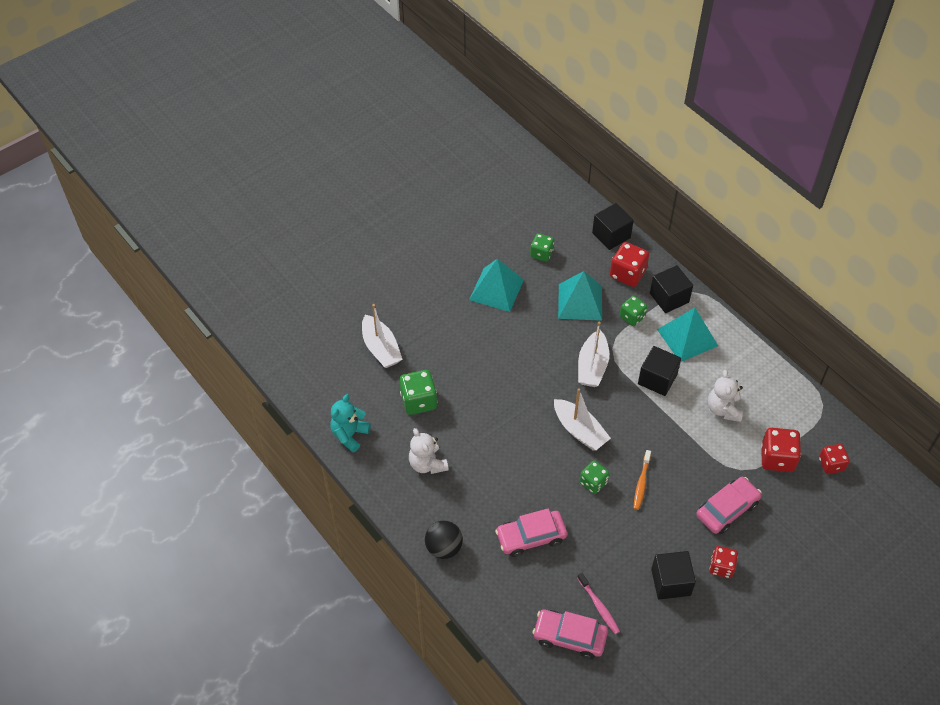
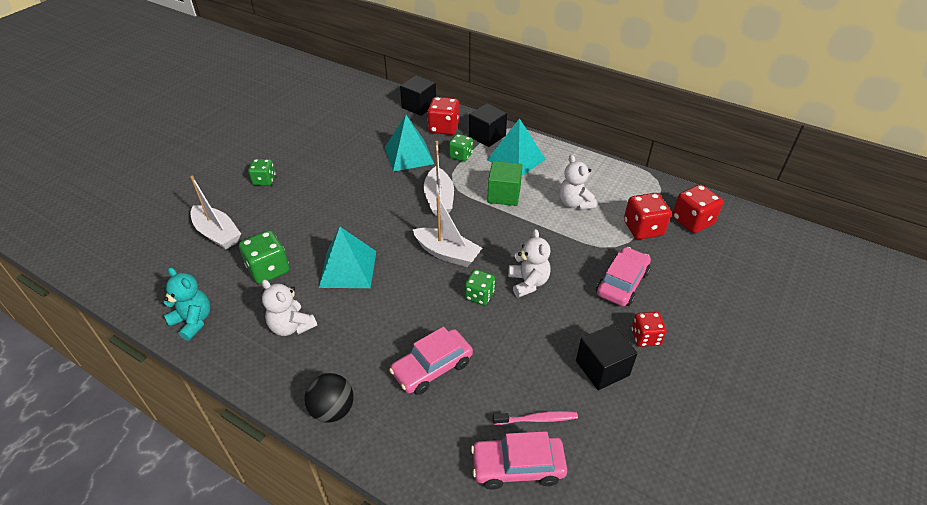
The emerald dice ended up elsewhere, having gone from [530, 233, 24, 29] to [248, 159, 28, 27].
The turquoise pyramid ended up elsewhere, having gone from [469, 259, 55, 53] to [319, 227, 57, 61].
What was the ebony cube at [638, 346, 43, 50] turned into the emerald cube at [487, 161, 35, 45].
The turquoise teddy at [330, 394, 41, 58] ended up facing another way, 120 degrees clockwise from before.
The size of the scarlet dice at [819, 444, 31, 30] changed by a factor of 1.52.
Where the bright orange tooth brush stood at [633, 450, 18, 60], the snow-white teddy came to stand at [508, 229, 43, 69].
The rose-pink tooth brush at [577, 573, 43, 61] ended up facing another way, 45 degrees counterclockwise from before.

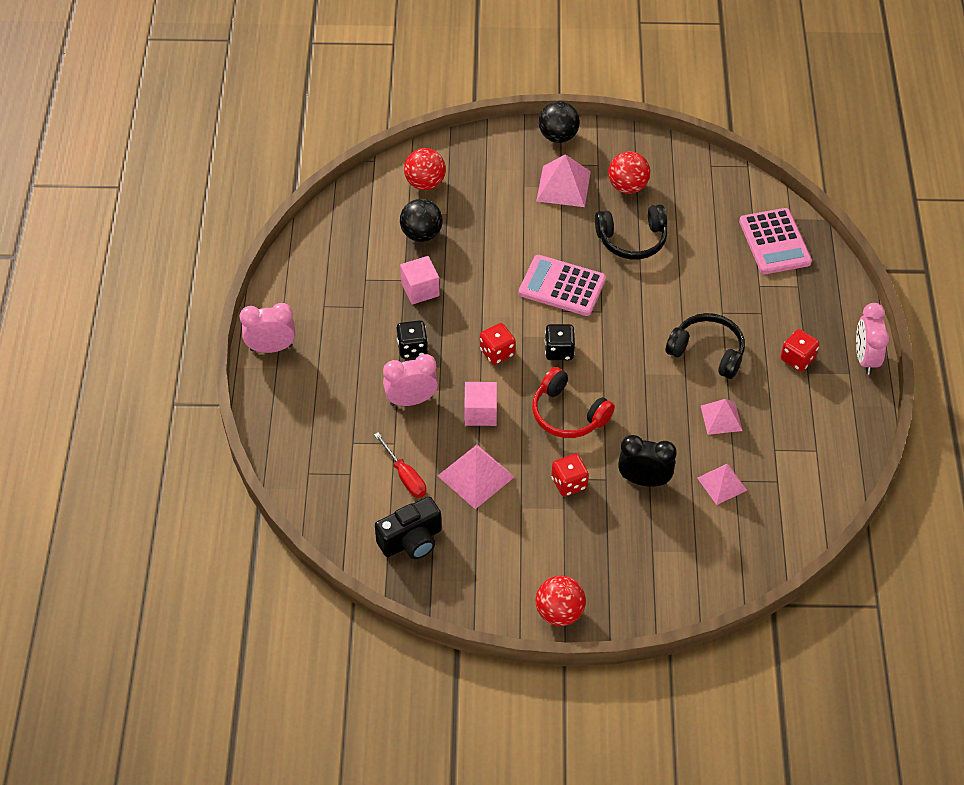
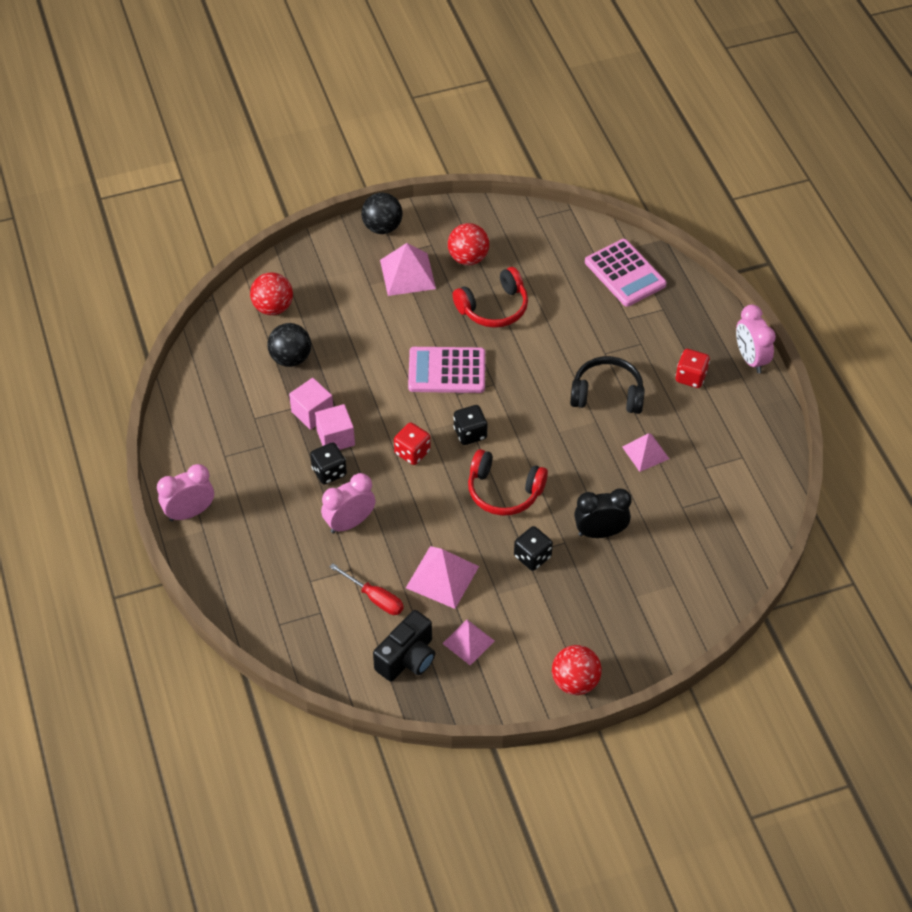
What was the ebony headset at [595, 204, 72, 56] turned into the scarlet headset at [453, 267, 75, 61].
The rose-pink cube ended up elsewhere, having gone from [464, 382, 33, 44] to [315, 404, 40, 46].
What was the scarlet dice at [551, 454, 38, 42] turned into the ebony dice at [514, 526, 39, 45].
The rose-pink pyramid ended up elsewhere, having gone from [697, 463, 50, 42] to [442, 620, 52, 45].

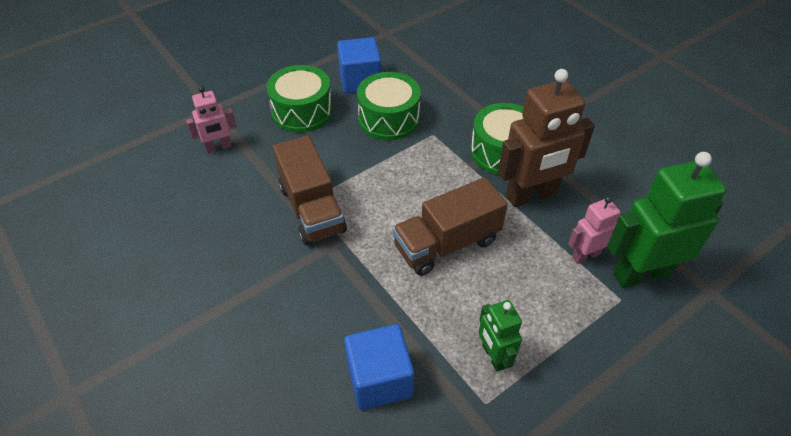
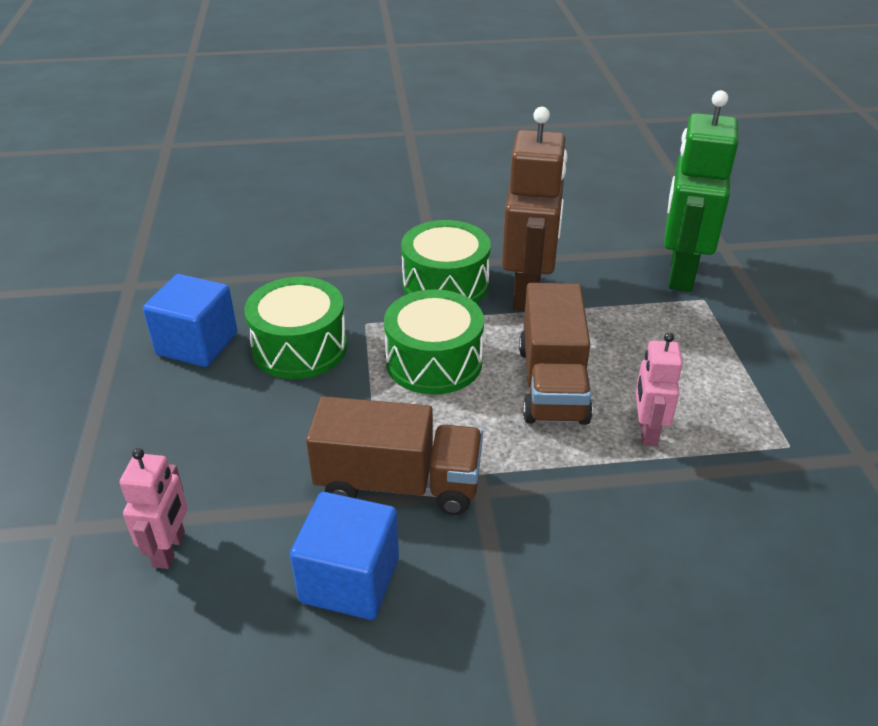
The emerald drum ended up elsewhere, having gone from [266, 65, 67, 67] to [384, 289, 100, 106].
The rose-pink robot ended up elsewhere, having gone from [568, 196, 53, 68] to [635, 332, 48, 114].
The second view lost the emerald robot at [478, 300, 44, 72].
The cobalt cube ended up elsewhere, having gone from [344, 324, 70, 86] to [290, 492, 109, 128].

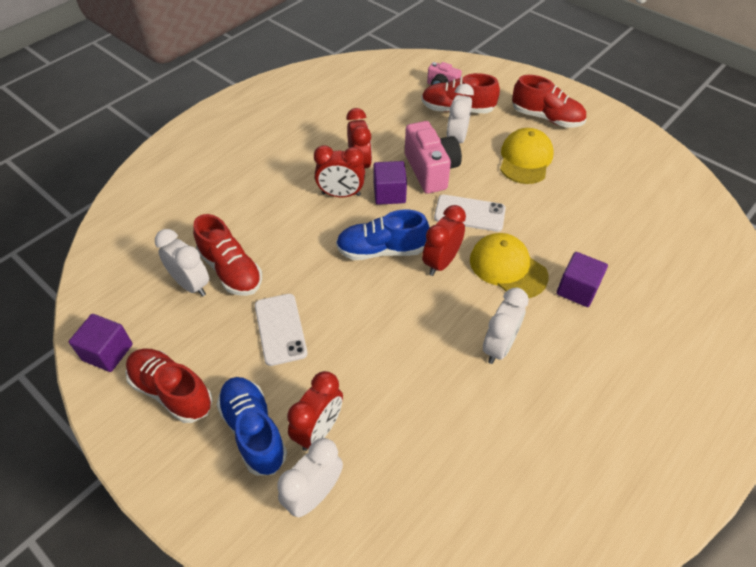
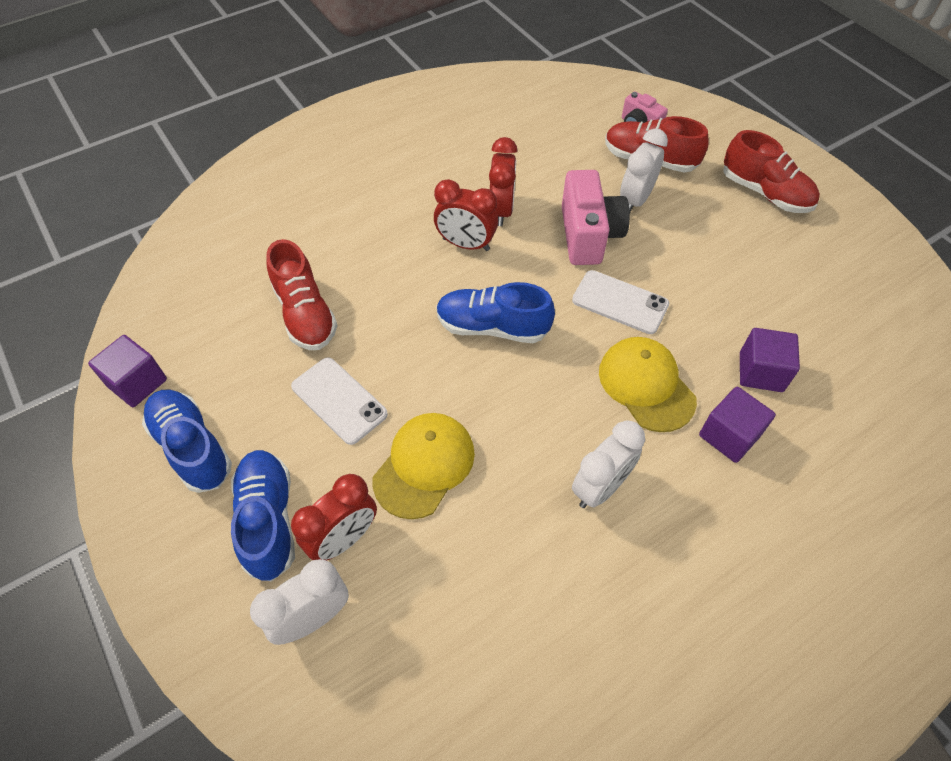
The yellow peaked cap ended up elsewhere, having gone from [500, 128, 54, 56] to [372, 413, 103, 106].
The purple cube ended up elsewhere, having gone from [373, 161, 34, 44] to [740, 328, 60, 64].
The second view lost the scarlet alarm clock at [422, 205, 44, 71].
The second view lost the snow-white alarm clock at [155, 229, 54, 68].
The snow-white smartphone at [255, 294, 53, 72] ended up facing another way, 45 degrees counterclockwise from before.
What was the scarlet shoe at [125, 349, 88, 74] turned into the cobalt shoe at [142, 390, 90, 103].

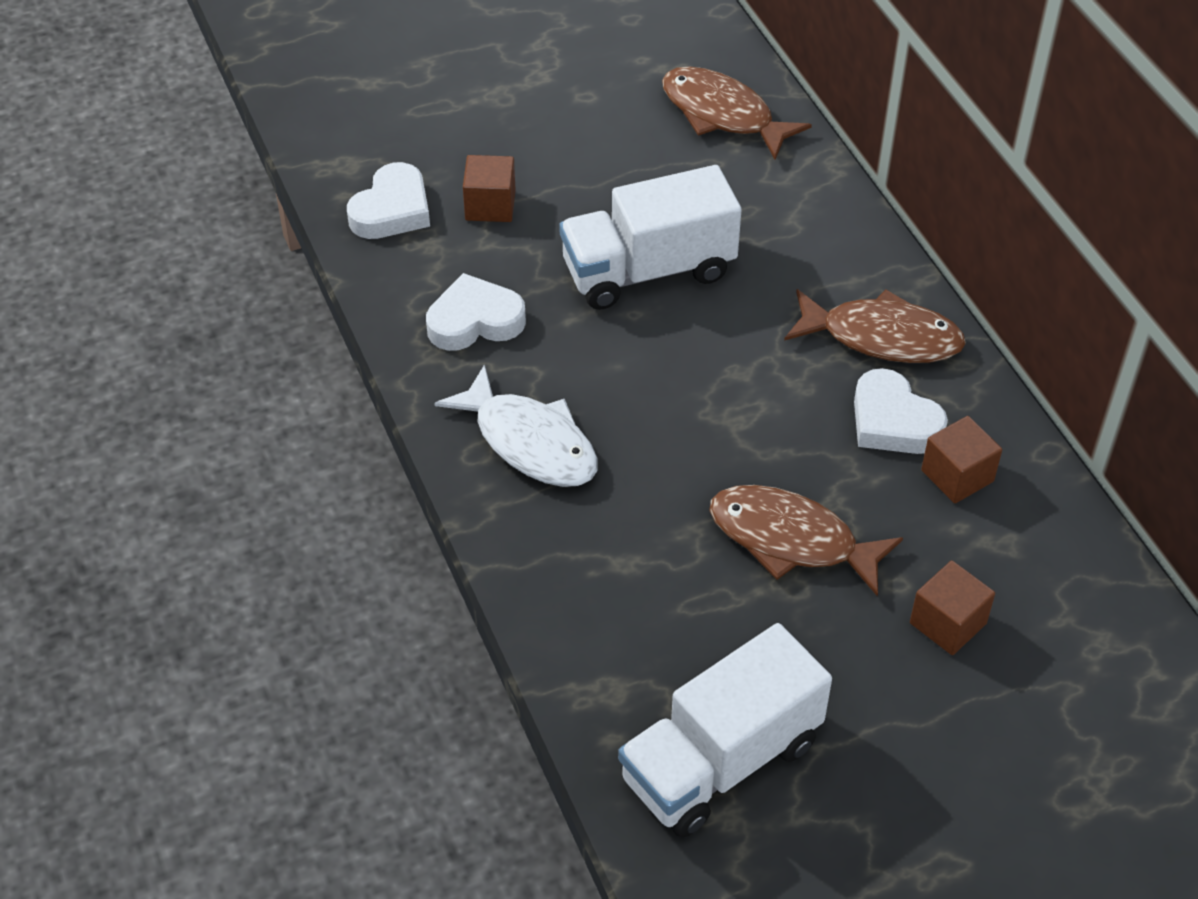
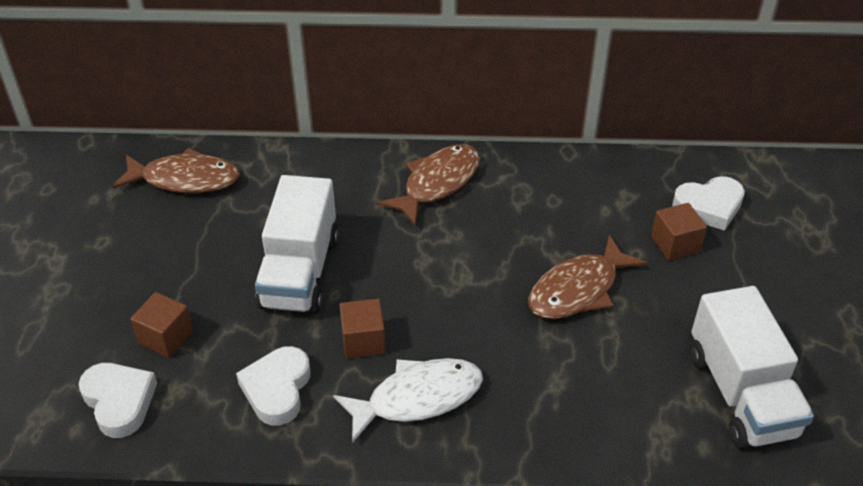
The brown fish figure at [662, 66, 150, 94] ended up facing another way, 150 degrees counterclockwise from before.
The snow-white heart shape ended up elsewhere, having gone from [854, 368, 94, 86] to [672, 176, 73, 55].
The brown cube ended up elsewhere, having gone from [921, 416, 81, 88] to [339, 299, 47, 59].

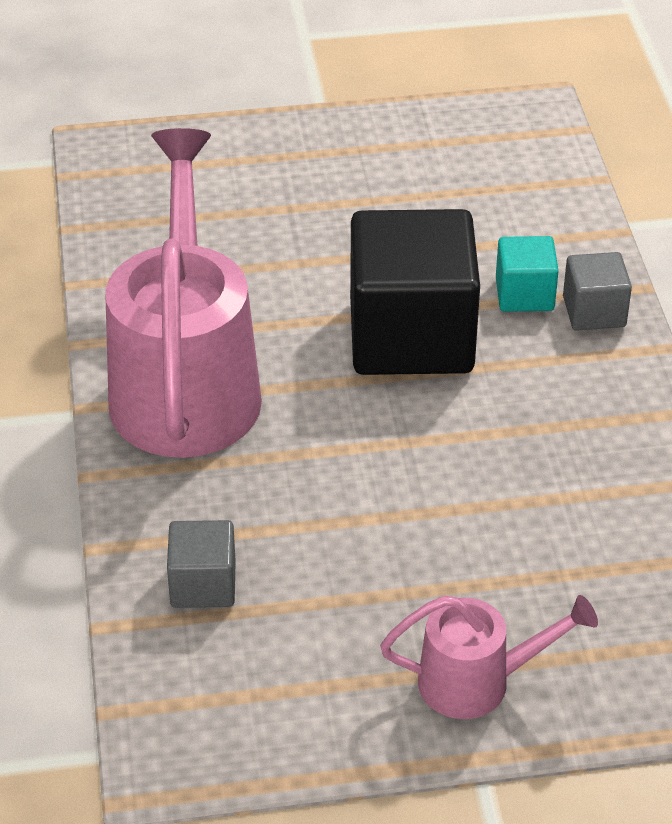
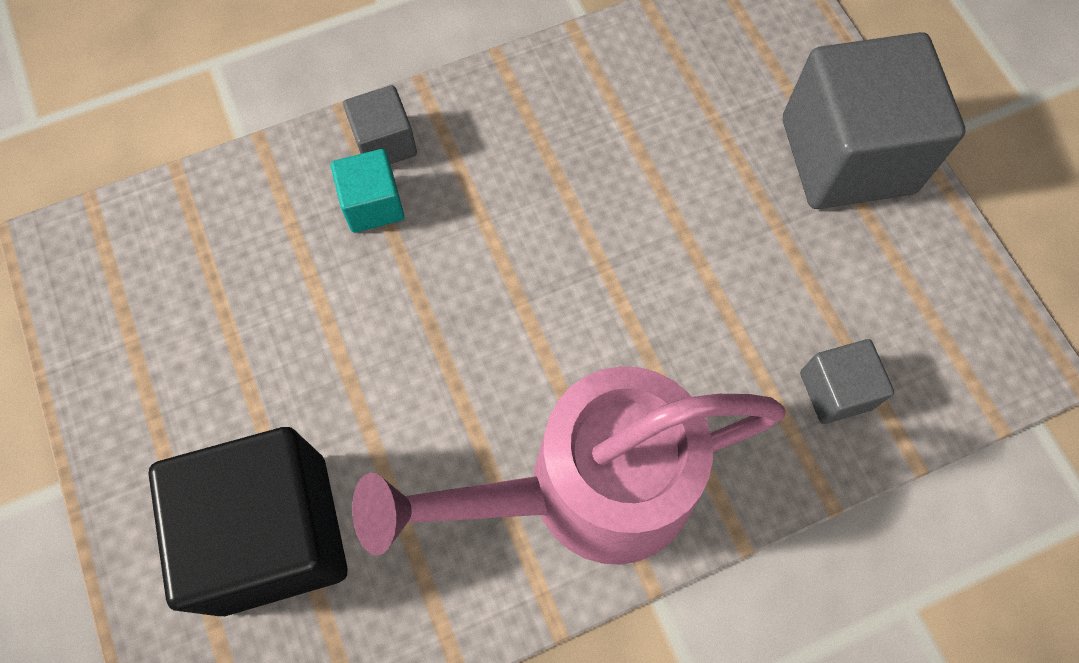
The ebony cube ended up elsewhere, having gone from [350, 209, 130, 166] to [149, 427, 199, 189].
Where the rose-pink watering can stood at [380, 595, 218, 124], the ash-grey cube came to stand at [783, 32, 183, 177].

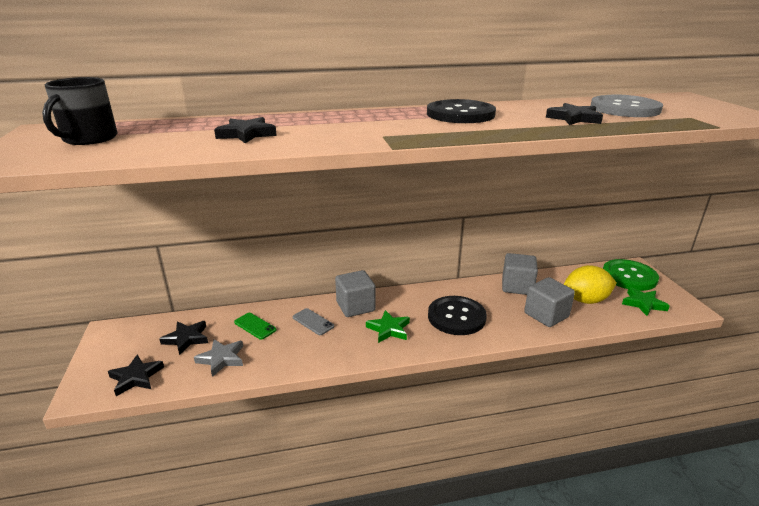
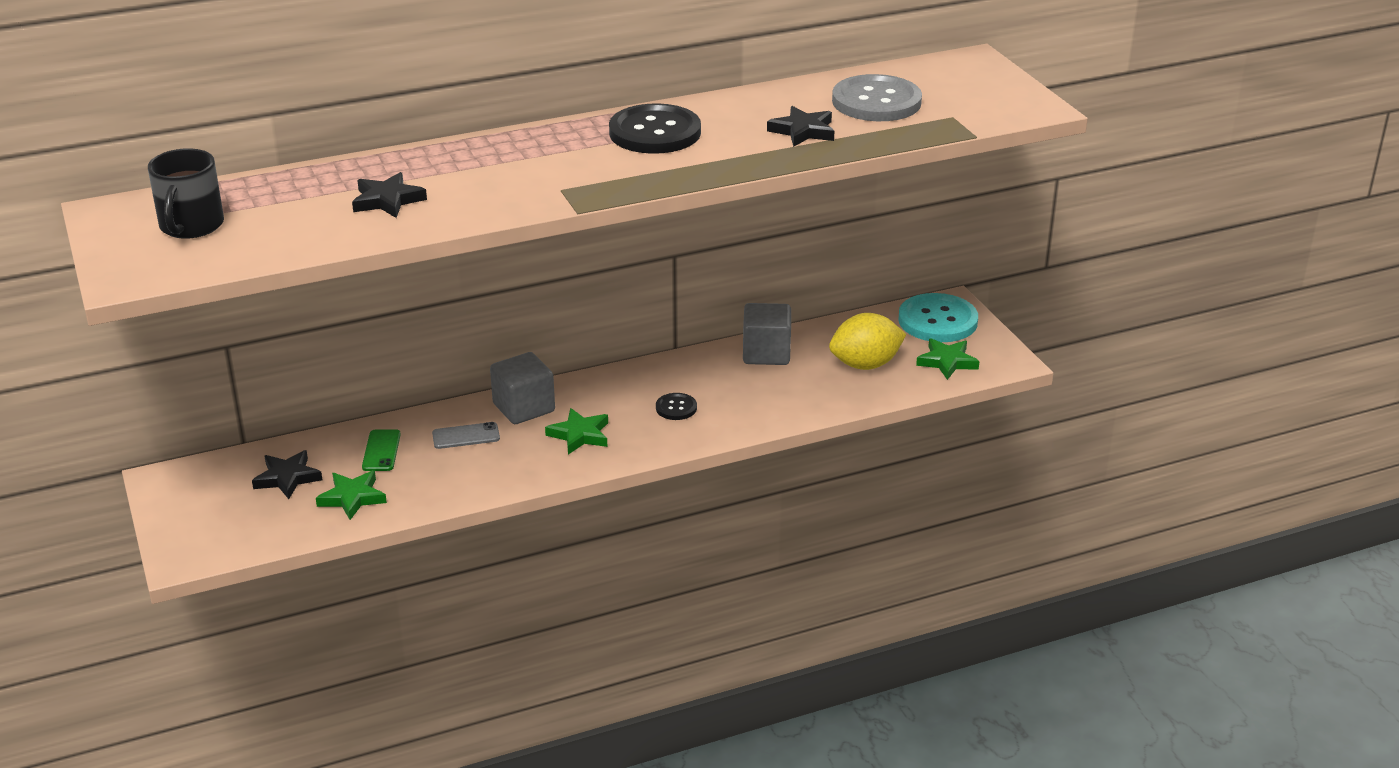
What was the emerald shirt button at [603, 259, 56, 32] turned into the turquoise shirt button at [898, 293, 80, 49].
The second view lost the ash-grey cube at [524, 277, 51, 50].
The size of the ebony shirt button at [428, 296, 59, 39] changed by a factor of 0.49.
The ash-grey smartphone at [293, 308, 41, 27] ended up facing another way, 45 degrees counterclockwise from before.
The emerald smartphone at [234, 313, 43, 27] ended up facing another way, 60 degrees clockwise from before.
What was the ash-grey star shape at [194, 339, 49, 38] turned into the emerald star shape at [316, 471, 71, 49].
The second view lost the ebony star shape at [108, 354, 56, 42].

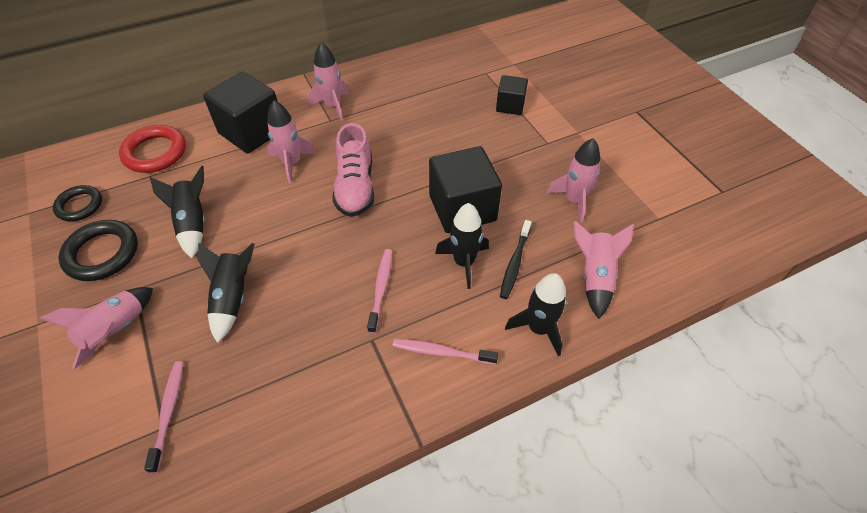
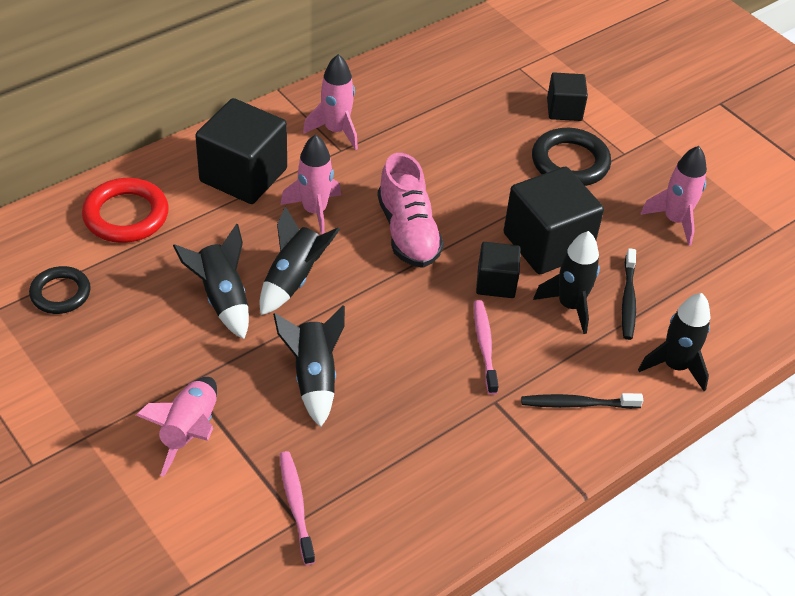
The ebony torus ended up elsewhere, having gone from [58, 220, 80, 61] to [532, 128, 79, 58].
The second view lost the rose-pink spaceship at [574, 221, 60, 98].
What was the rose-pink tooth brush at [392, 339, 106, 25] turned into the ebony tooth brush at [521, 393, 122, 16].
The second view gained the ebony spaceship at [260, 206, 80, 109].
The second view gained the ebony cube at [476, 242, 45, 56].

